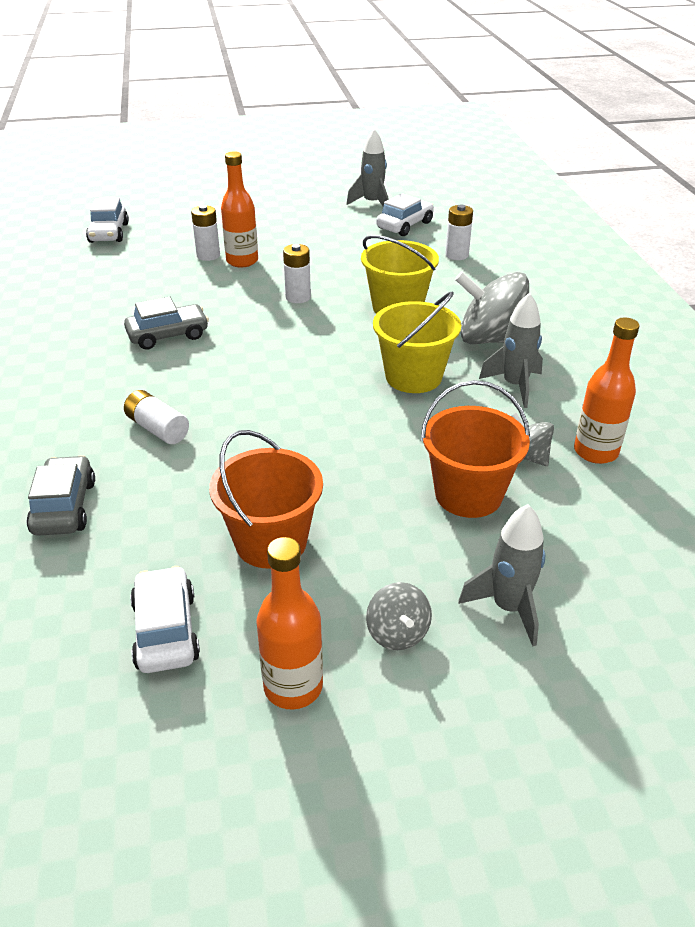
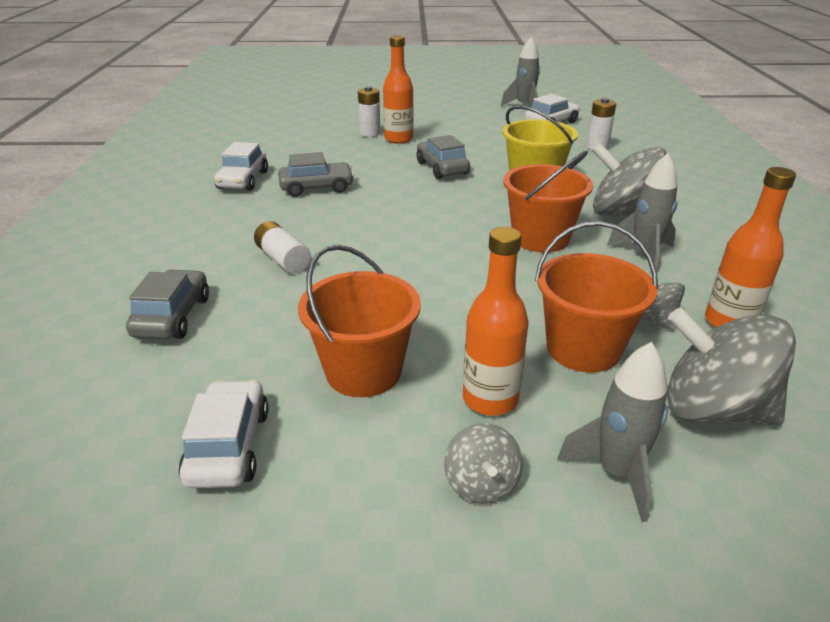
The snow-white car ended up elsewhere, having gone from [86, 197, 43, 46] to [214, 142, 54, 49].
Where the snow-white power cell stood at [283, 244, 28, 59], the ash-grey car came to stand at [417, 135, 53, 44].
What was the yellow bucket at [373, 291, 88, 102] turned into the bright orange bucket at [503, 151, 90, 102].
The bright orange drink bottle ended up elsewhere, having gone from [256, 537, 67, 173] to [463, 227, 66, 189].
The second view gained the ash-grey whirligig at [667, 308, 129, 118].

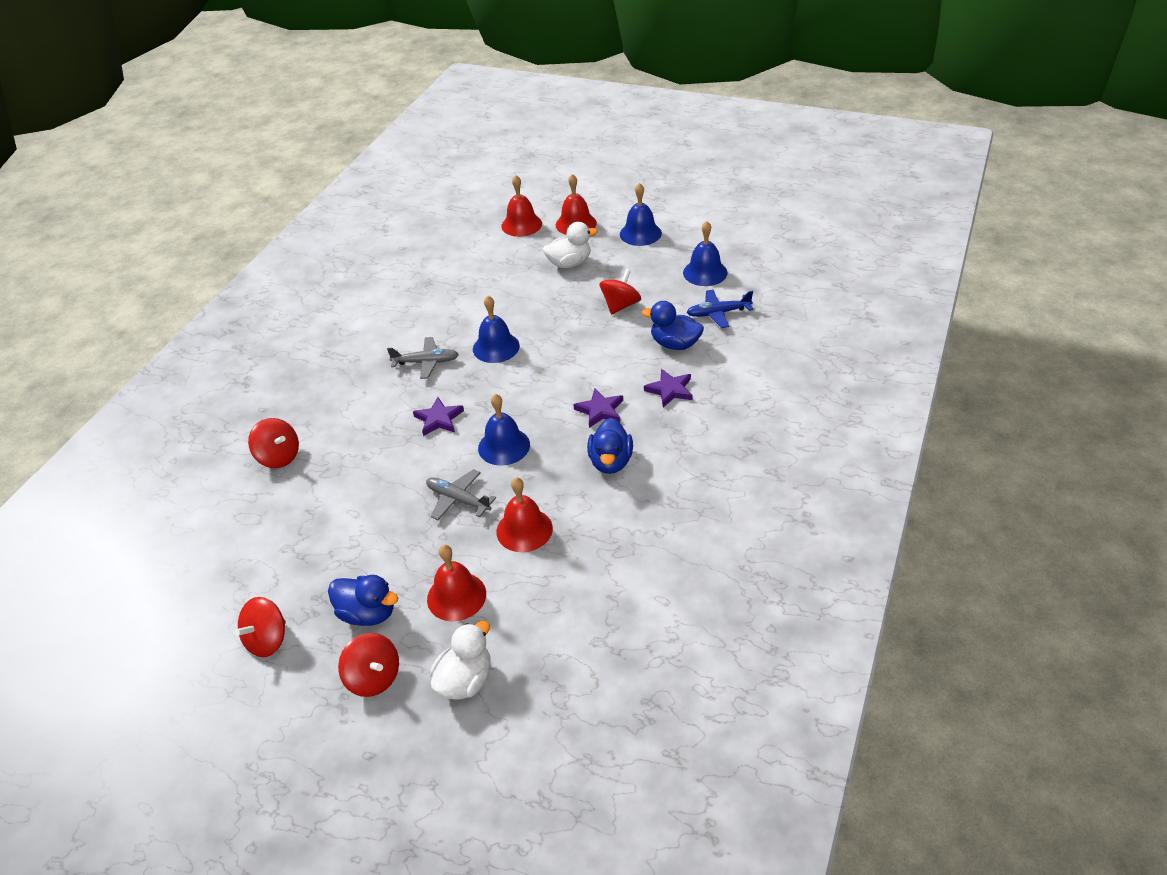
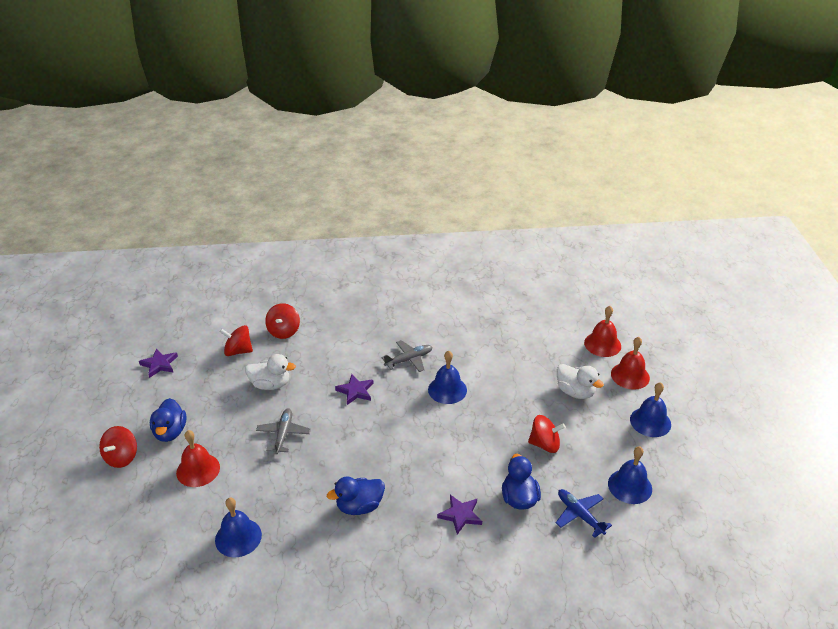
The ash-grey aeroplane at [387, 337, 72, 42] ended up facing another way, 90 degrees counterclockwise from before.
The purple star shape ended up elsewhere, having gone from [573, 389, 50, 39] to [139, 348, 39, 30].
The cobalt bell ended up elsewhere, having gone from [478, 394, 52, 72] to [215, 498, 47, 59].
The second view lost the scarlet bell at [497, 477, 56, 75].
The scarlet whirligig ended up elsewhere, having gone from [235, 597, 51, 60] to [220, 325, 33, 31].
The snow-white toy duck ended up elsewhere, having gone from [430, 621, 61, 79] to [245, 354, 51, 36].

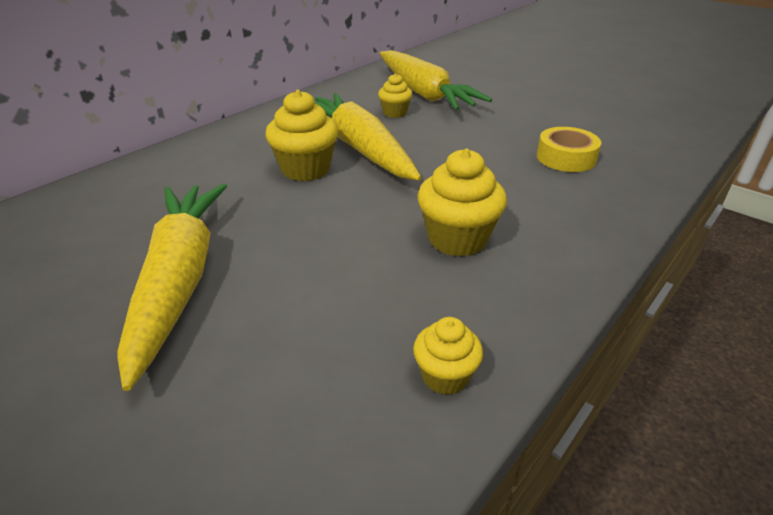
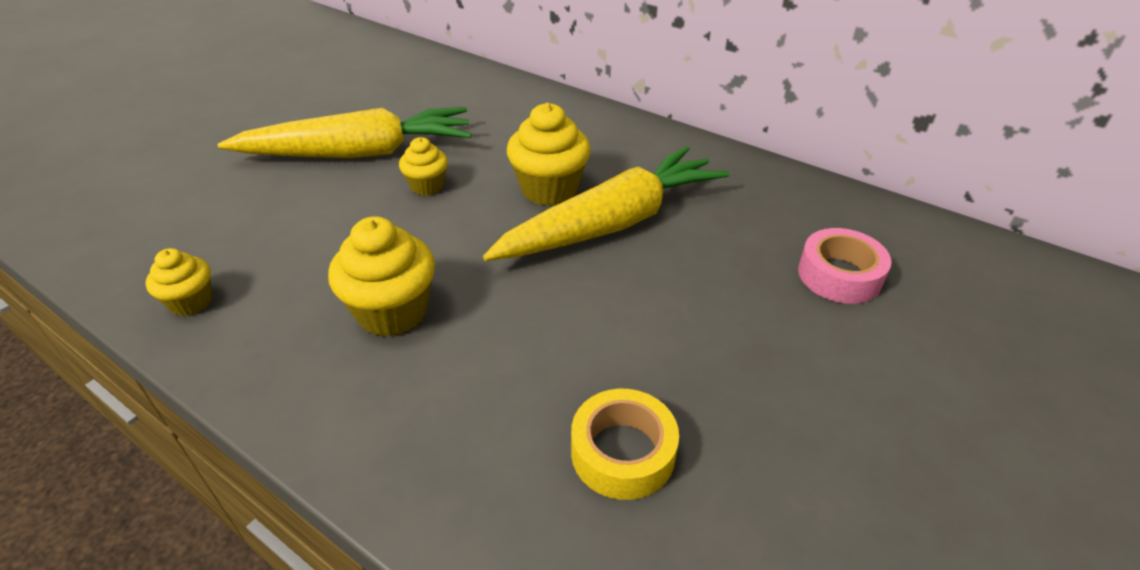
Where the yellow carrot stood at [380, 50, 112, 60], the rose-pink tape came to stand at [798, 228, 94, 76].
The yellow cupcake ended up elsewhere, having gone from [378, 73, 35, 45] to [399, 137, 49, 59].

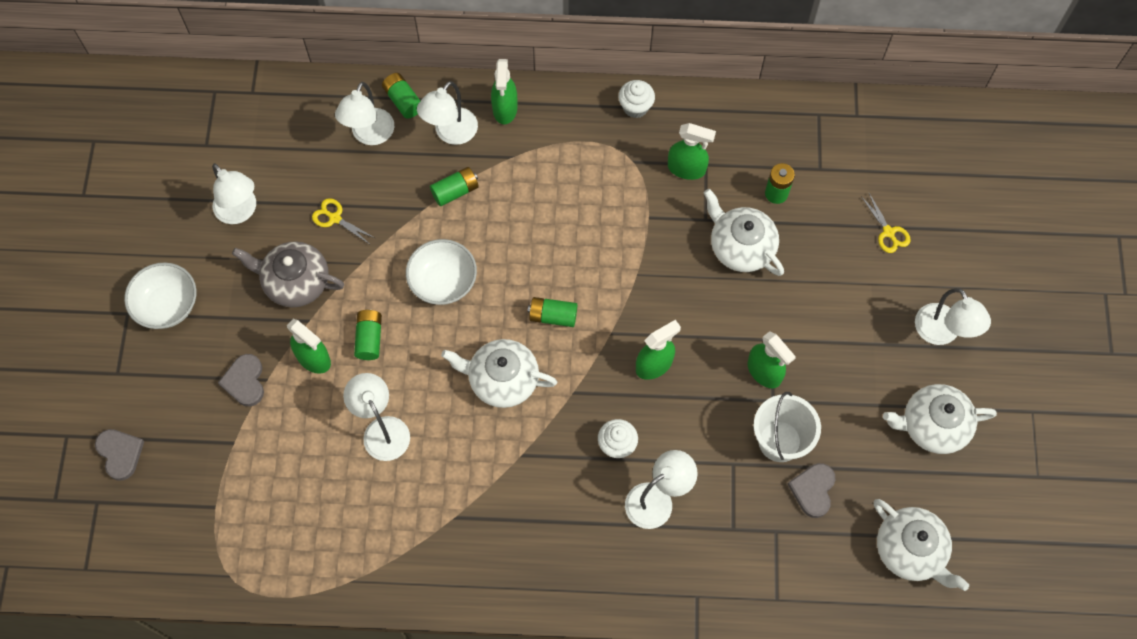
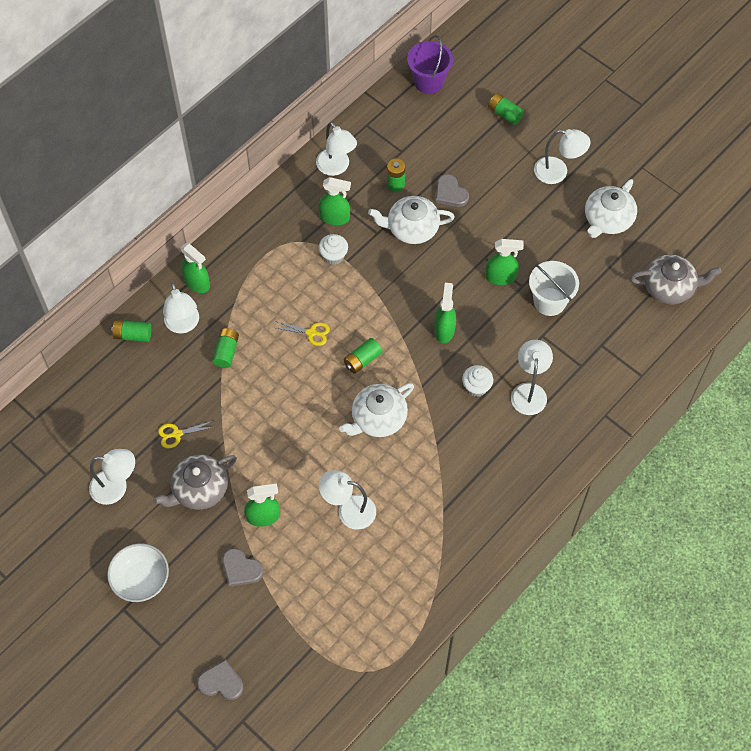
The snow-white cupcake ended up elsewhere, having gone from [618, 80, 37, 38] to [319, 234, 29, 31].
The snow-white reading lamp ended up elsewhere, having gone from [335, 82, 59, 63] to [316, 122, 41, 54].
The emerald spray cleaner at [668, 123, 48, 57] ended up facing another way, 45 degrees clockwise from before.
The yellow shears ended up elsewhere, having gone from [861, 193, 50, 60] to [276, 321, 54, 25].
The second view lost the snow-white serving bowl at [406, 239, 71, 66].
The emerald power cell ended up elsewhere, having gone from [354, 310, 28, 50] to [488, 93, 36, 32].
The ash-grey heart shape ended up elsewhere, having gone from [788, 463, 47, 55] to [436, 174, 33, 33].
What was the snow-white china teapot at [874, 499, 95, 92] turned into the ash-grey china teapot at [630, 254, 91, 50].
The second view gained the purple bucket at [407, 35, 46, 59].

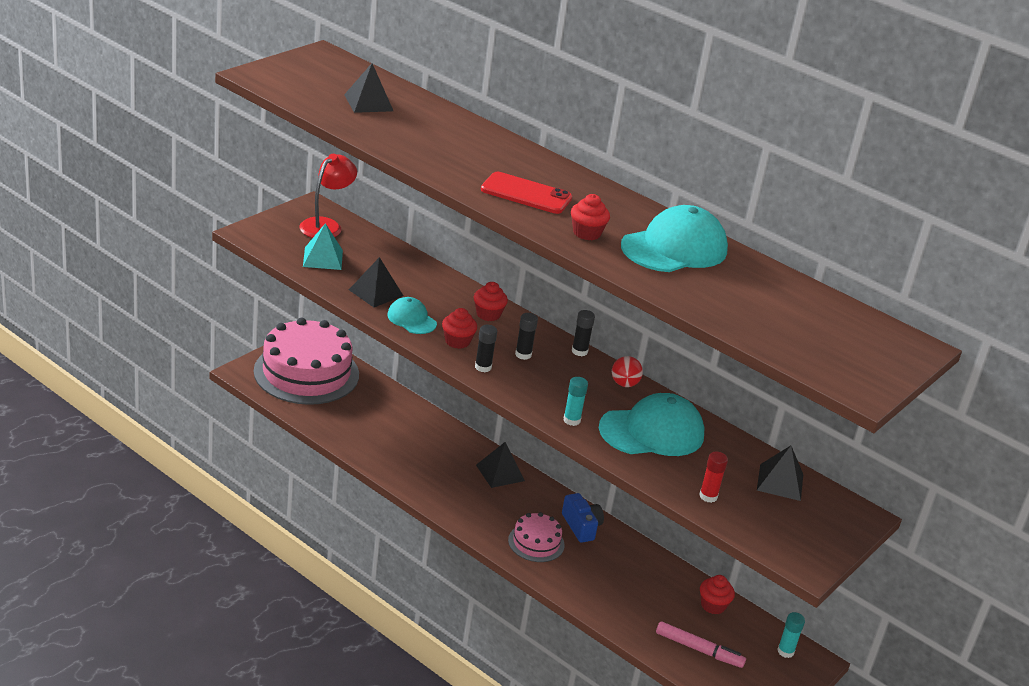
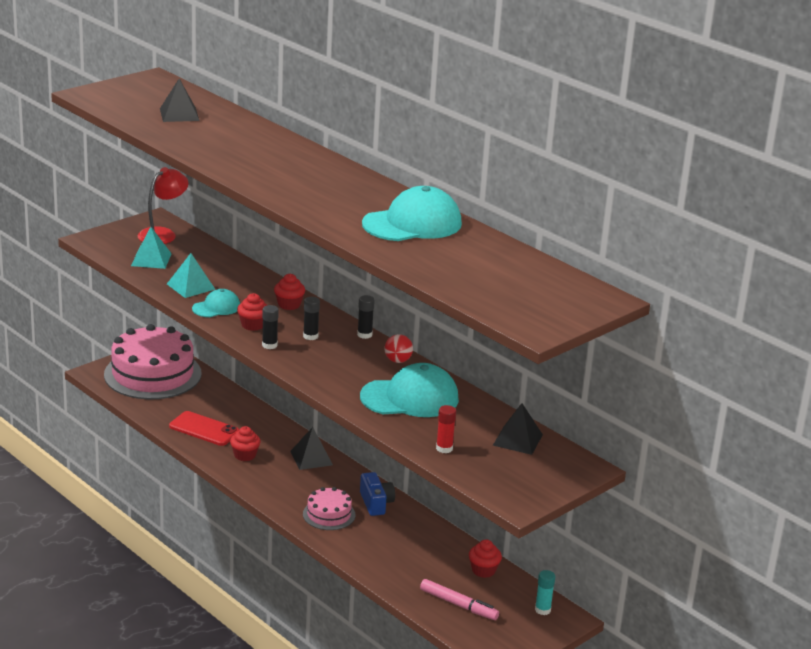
The scarlet smartphone ended up elsewhere, having gone from [481, 172, 91, 42] to [169, 411, 71, 35].
The scarlet cupcake ended up elsewhere, having gone from [571, 194, 39, 46] to [230, 426, 31, 35].
What was the ebony pyramid at [349, 257, 54, 50] turned into the turquoise pyramid at [167, 253, 48, 45].
The turquoise peaked cap at [387, 297, 50, 37] ended up facing another way, 90 degrees clockwise from before.
The second view lost the turquoise glue at [563, 377, 25, 49].

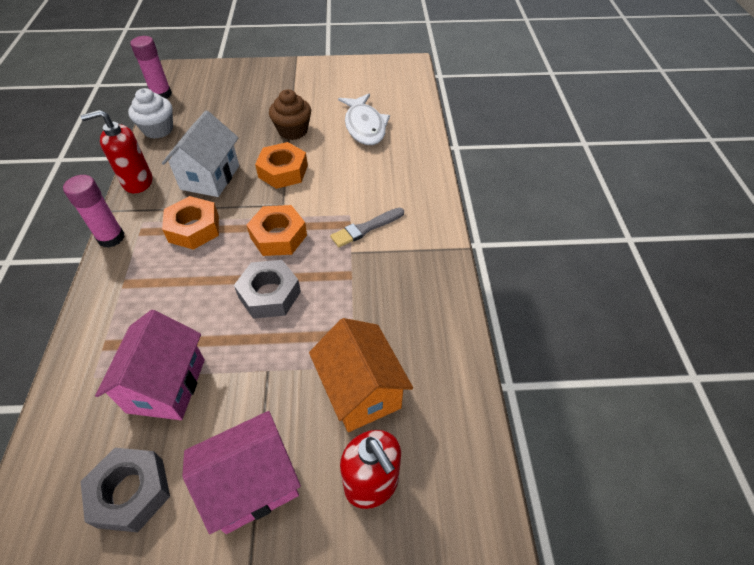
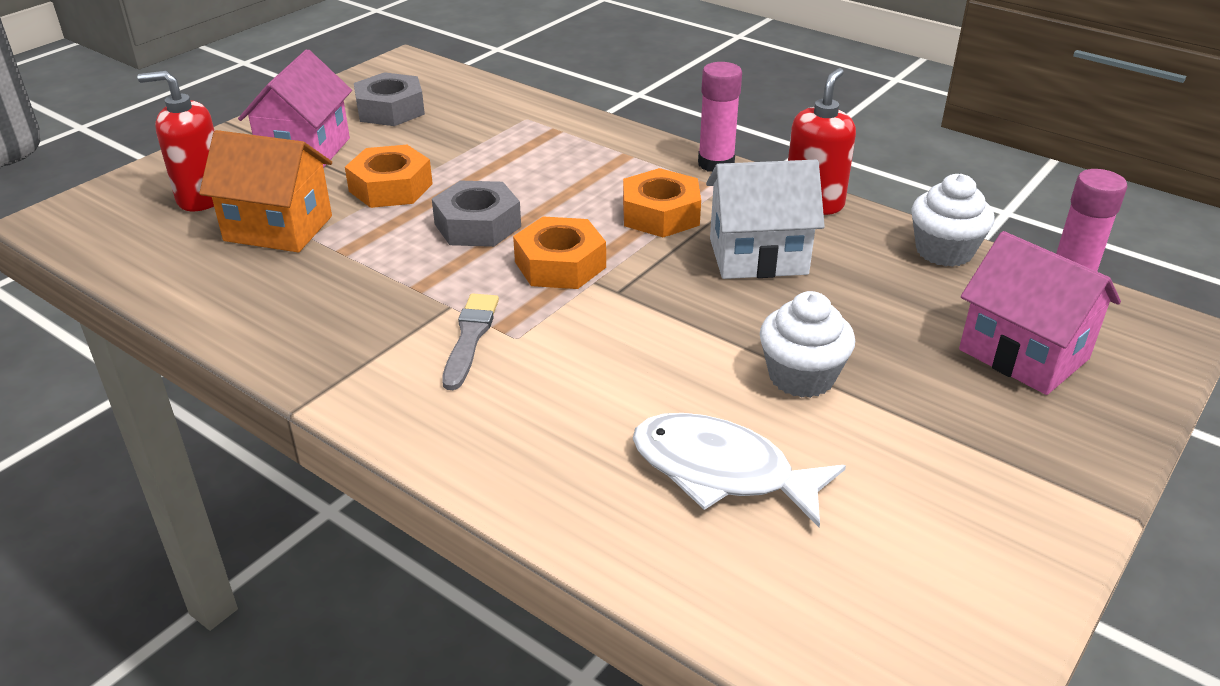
What was the brown cupcake at [269, 89, 42, 51] turned into the snow-white cupcake at [760, 291, 95, 107].
The snow-white cottage at [162, 111, 77, 86] ended up facing another way, 60 degrees counterclockwise from before.
The bright orange hexagon nut ended up elsewhere, having gone from [255, 142, 53, 47] to [345, 145, 88, 63].
The rose-pink cottage ended up elsewhere, having gone from [95, 310, 110, 110] to [959, 231, 162, 164].

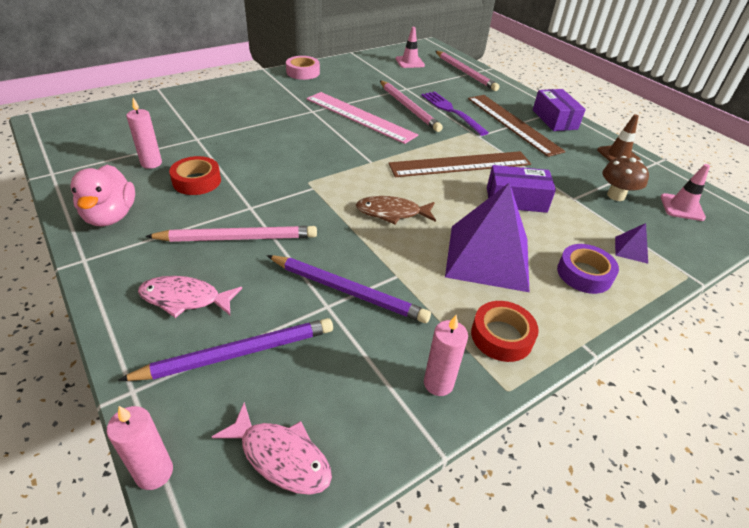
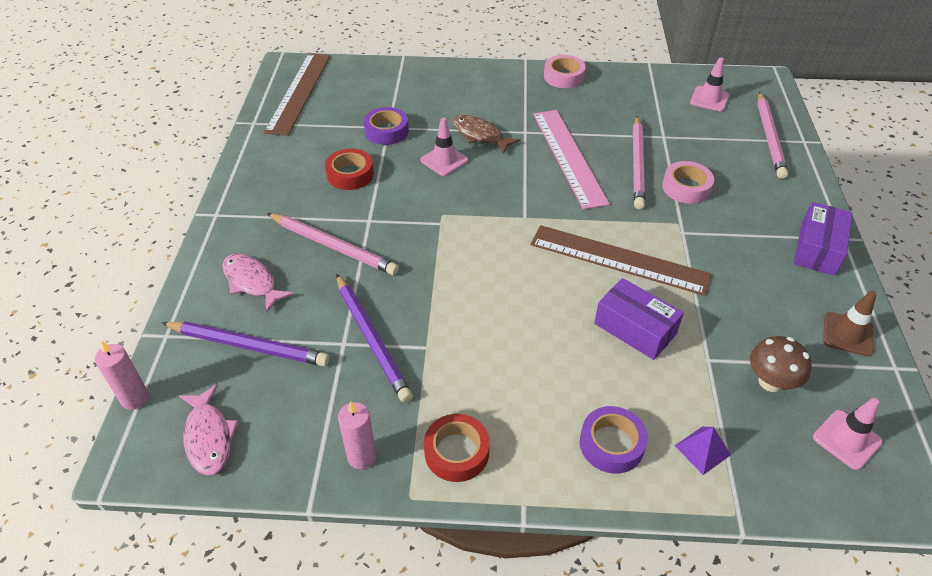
Where the purple dinner fork stood at [421, 91, 68, 45], the rose-pink tape came to stand at [662, 161, 52, 43].
The brown straightedge ended up elsewhere, having gone from [468, 95, 97, 62] to [264, 53, 66, 83].
The second view lost the rose-pink pillar candle at [126, 98, 36, 71].
The second view lost the rose-pink toy duck at [70, 165, 65, 62].
The second view lost the purple pyramid at [445, 182, 84, 110].
The brown fish figure ended up elsewhere, having gone from [356, 196, 80, 28] to [453, 115, 67, 39].
The second view gained the purple tape at [364, 107, 45, 38].
The second view gained the rose-pink traffic cone at [421, 118, 47, 58].

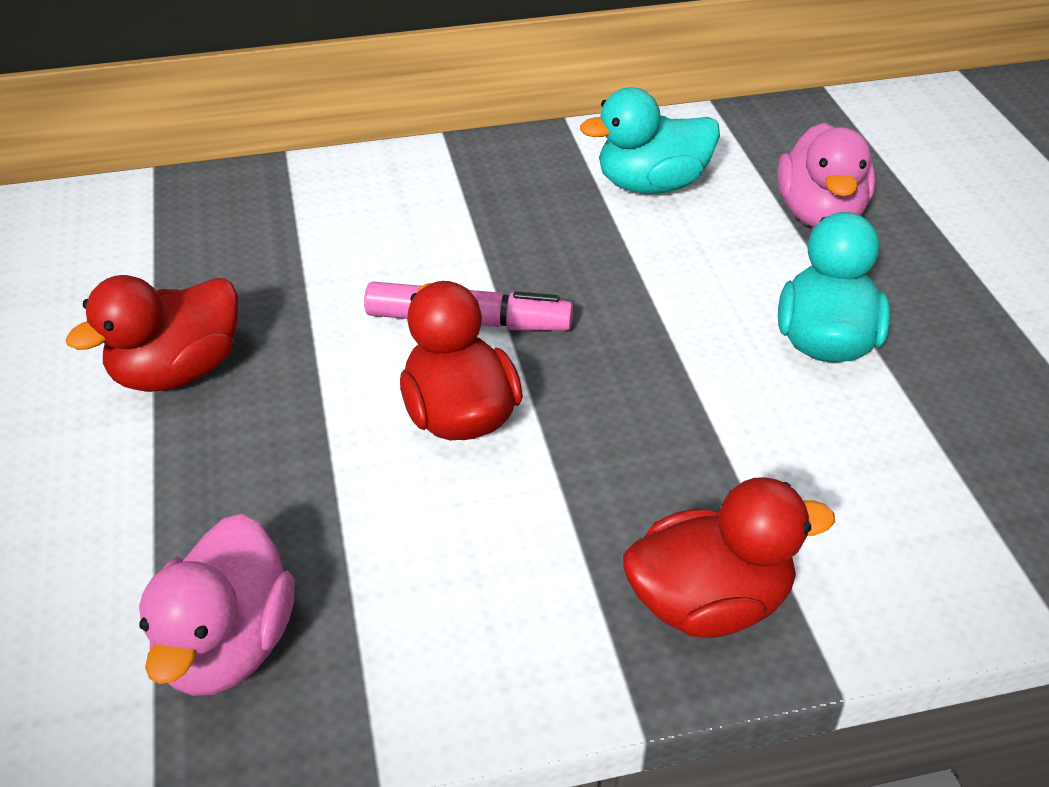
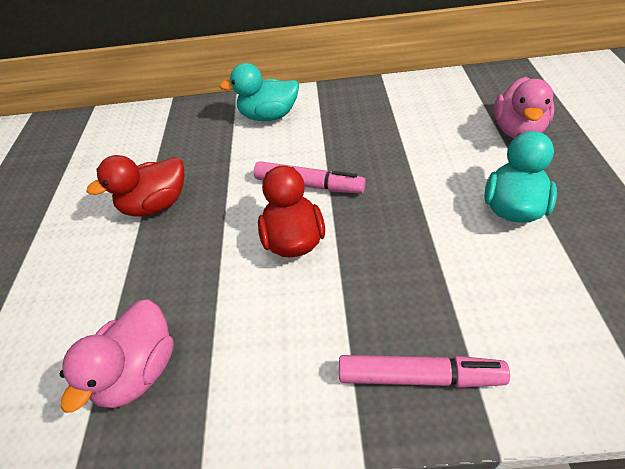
The turquoise toy duck ended up elsewhere, having gone from [580, 87, 140, 107] to [219, 63, 80, 58].
Where the scarlet toy duck stood at [623, 477, 212, 161], the rose-pink marker pen came to stand at [339, 355, 171, 33].

